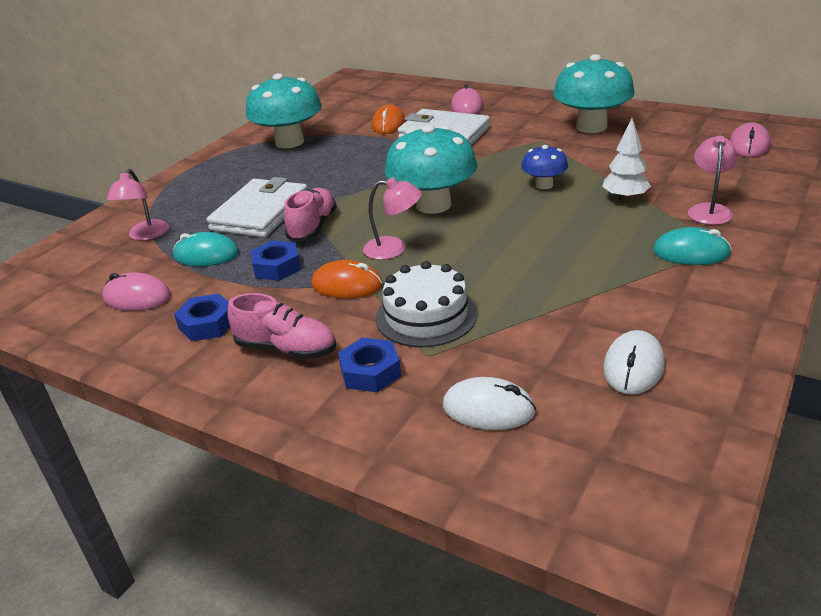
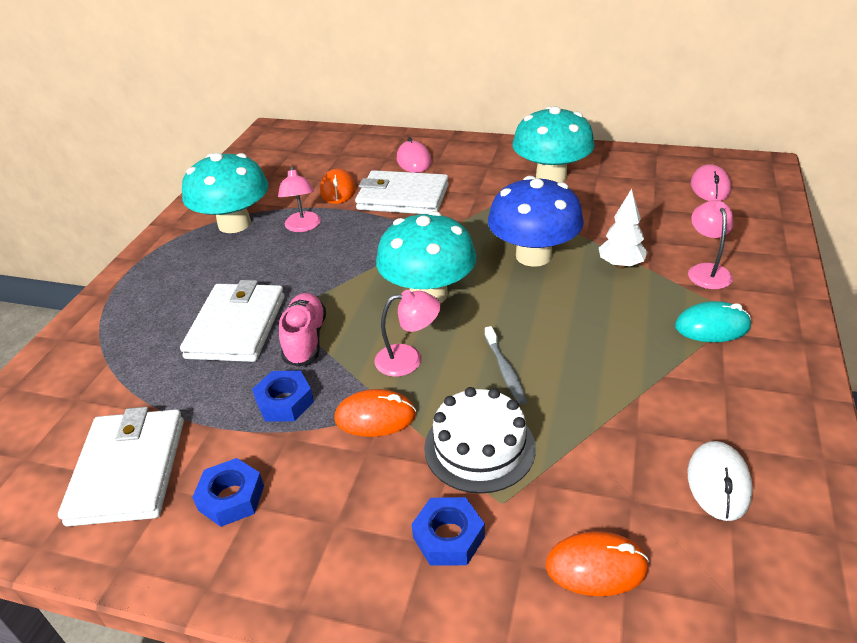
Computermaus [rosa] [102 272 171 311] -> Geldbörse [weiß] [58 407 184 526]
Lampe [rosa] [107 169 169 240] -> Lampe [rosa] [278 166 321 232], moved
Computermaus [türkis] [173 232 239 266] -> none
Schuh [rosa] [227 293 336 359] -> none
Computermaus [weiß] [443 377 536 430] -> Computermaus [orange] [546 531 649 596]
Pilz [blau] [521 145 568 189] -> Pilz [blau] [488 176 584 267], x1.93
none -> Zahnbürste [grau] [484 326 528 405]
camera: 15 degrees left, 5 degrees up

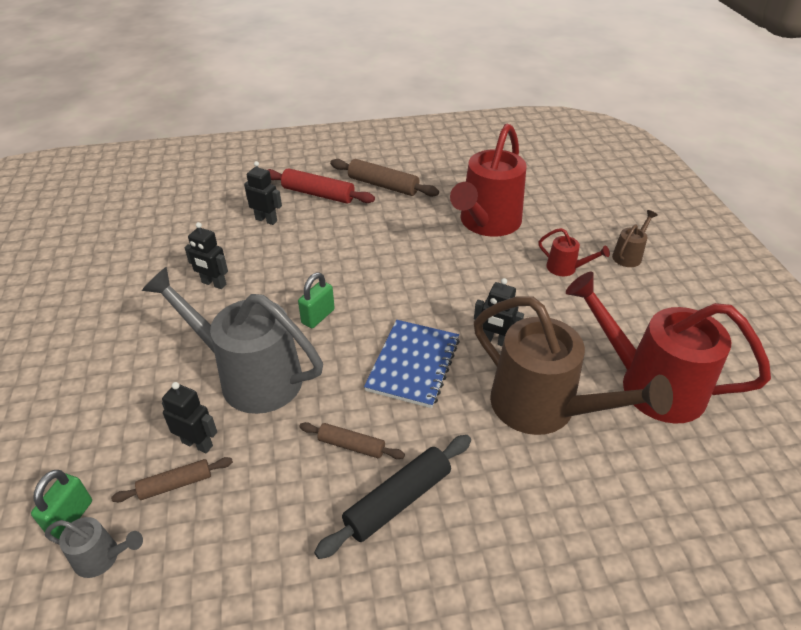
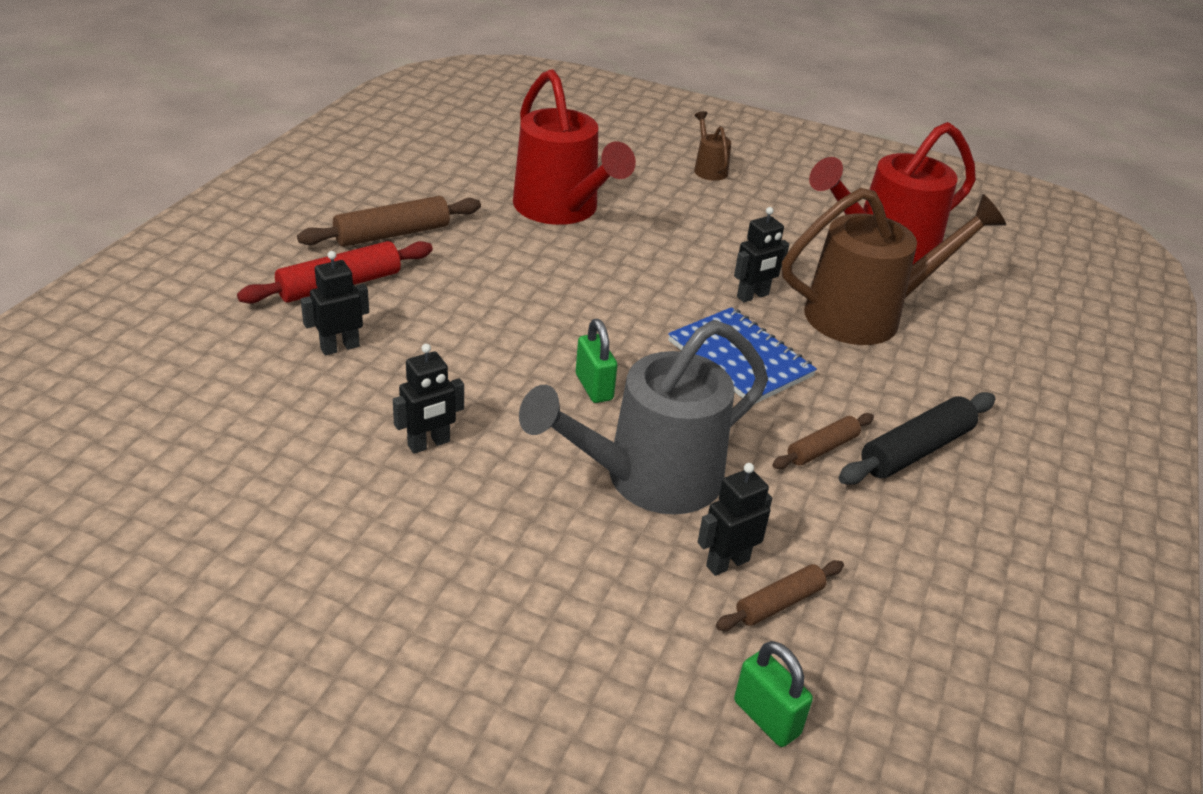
Gießkanne [grau] [45 517 143 578] -> none
Nudelholz [braun] [111 457 233 502] -> Nudelholz [braun] [716 560 844 631], 45 degrees clockwise
Nudelholz [schwarz] [314 435 471 559] -> Nudelholz [schwarz] [839 392 995 485], 60 degrees clockwise
Gießkanne [rot] [538 228 610 276] -> none
camera: 60 degrees left, 5 degrees down

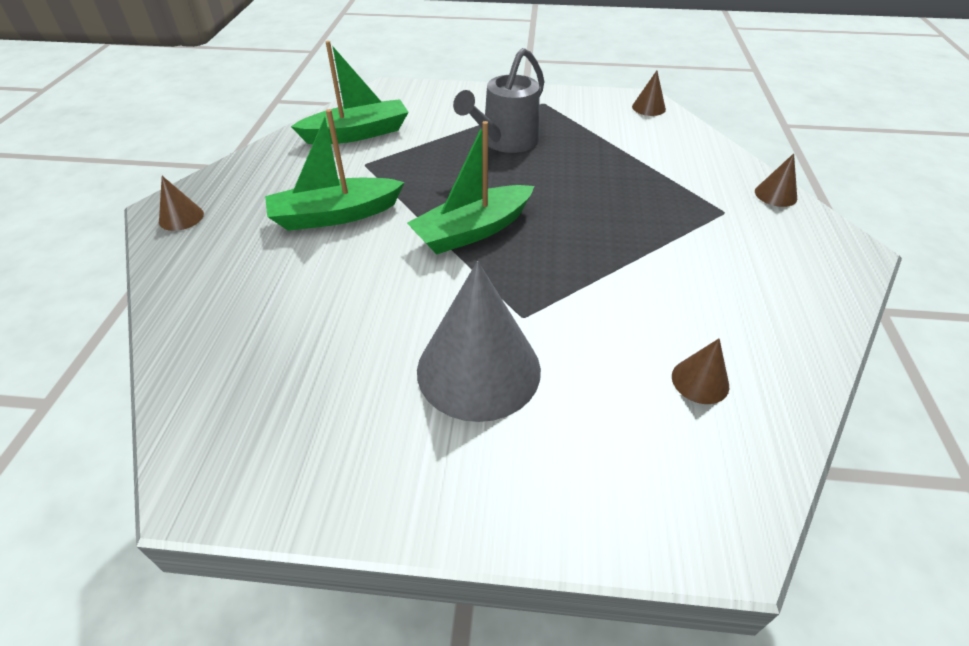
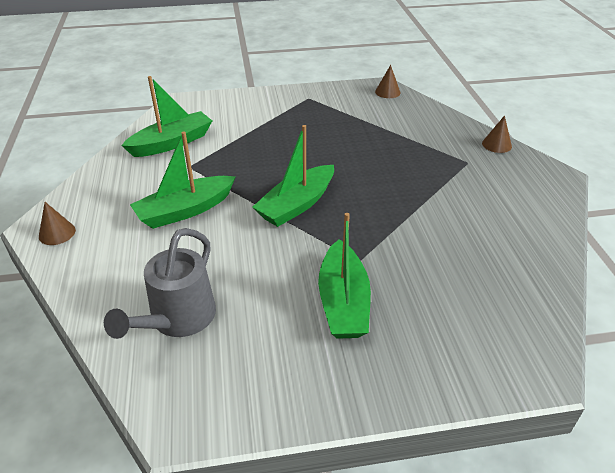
Kegel [grau] [417 261 541 422] -> Boot [grün] [318 213 371 339]
Gießkanne [grau] [453 48 544 153] -> Gießkanne [grau] [104 228 216 339], moved
Kegel [braun] [672 339 729 404] -> none
camera: 15 degrees left, 5 degrees down

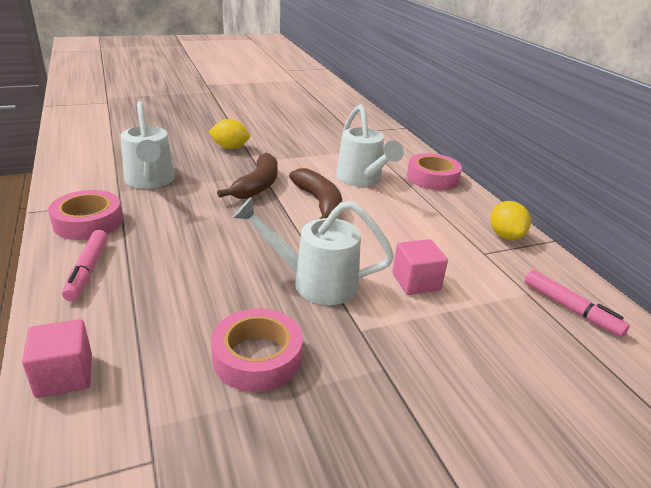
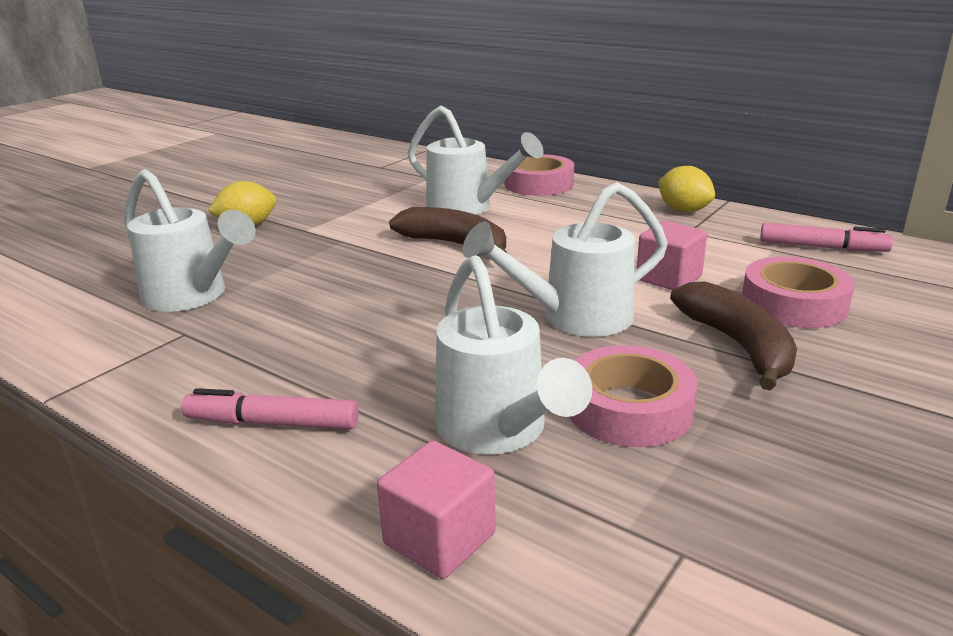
Klebeband [rosa] [48 190 123 240] -> Klebeband [rosa] [742 256 855 328], moved
Filzstift [rosa] [62 230 108 301] -> Filzstift [rosa] [182 388 359 429], 135 degrees clockwise
Banane [braun] [217 153 278 199] -> Banane [braun] [670 281 797 391], moved
none -> Gießkanne [weiß] [435 255 592 455]
camera: 30 degrees left, 5 degrees down

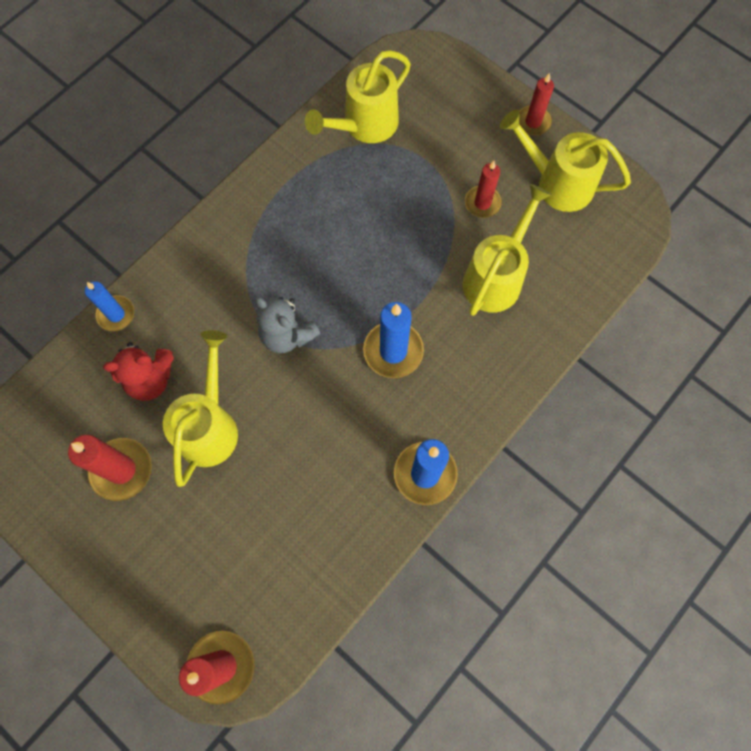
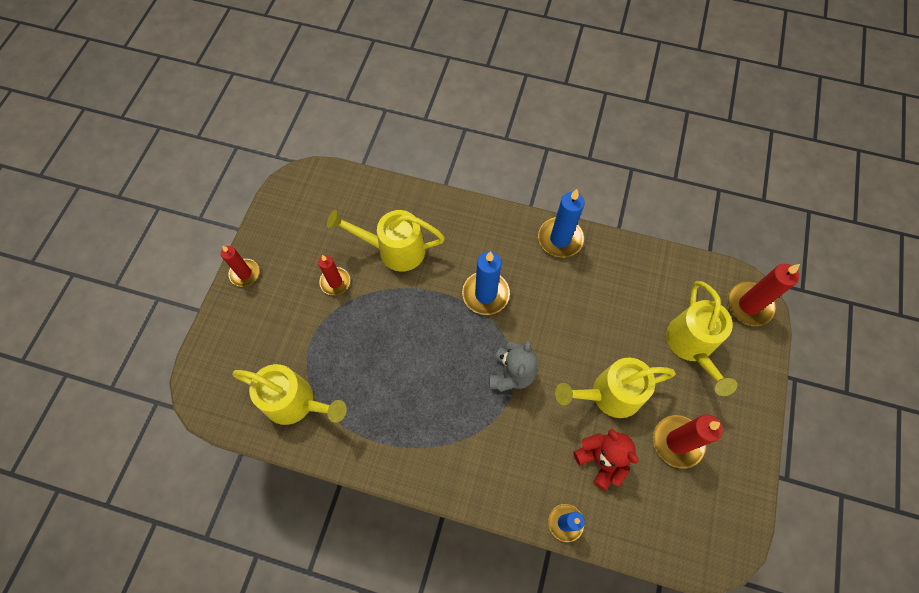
Gießkanne [gelb] [500 109 631 212] -> Gießkanne [gelb] [666 281 737 396], moved
camera: 115 degrees left, 5 degrees down

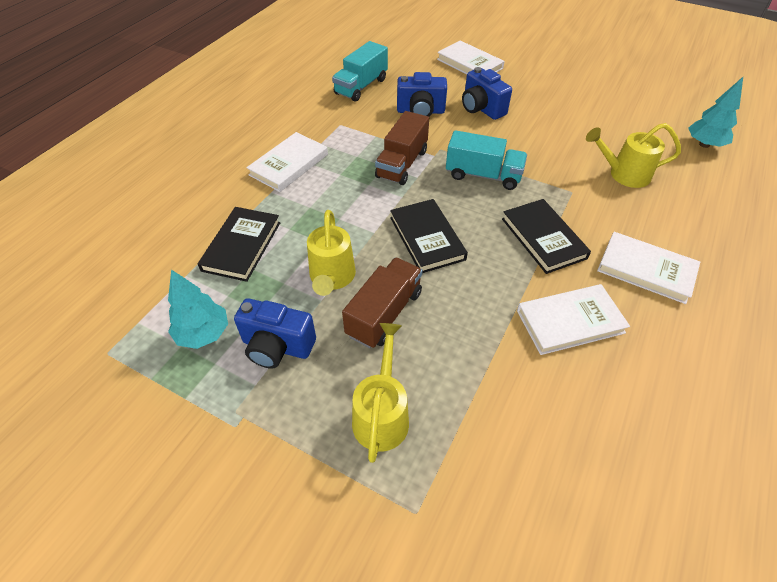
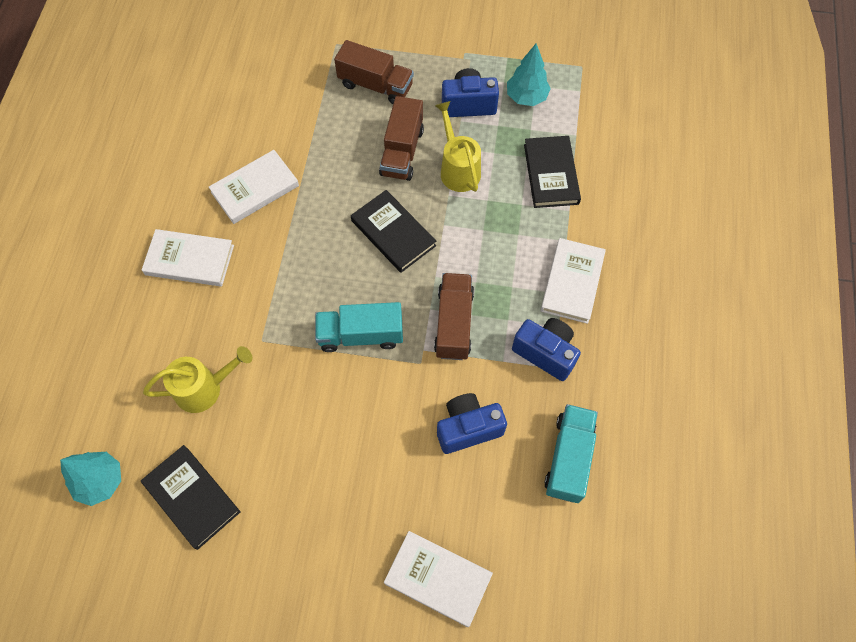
Gießkanne [gelb] [352 323 409 463] -> Lastwagen [braun] [334 40 414 104]
Kamera [blau] [462 67 512 120] -> Kamera [blau] [512 318 581 381], moved
Buch [schwarz] [502 199 591 274] -> Buch [schwarz] [141 445 241 550], moved
camera: 160 degrees right, 15 degrees up

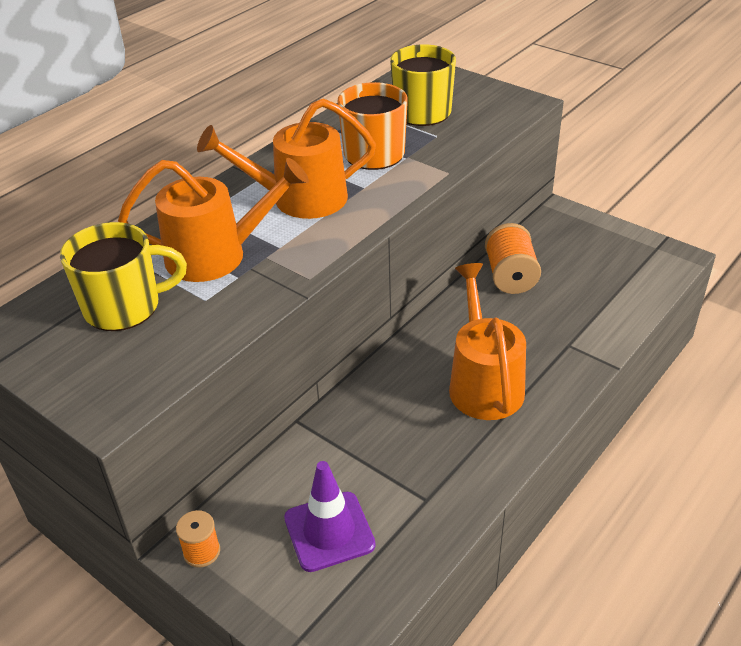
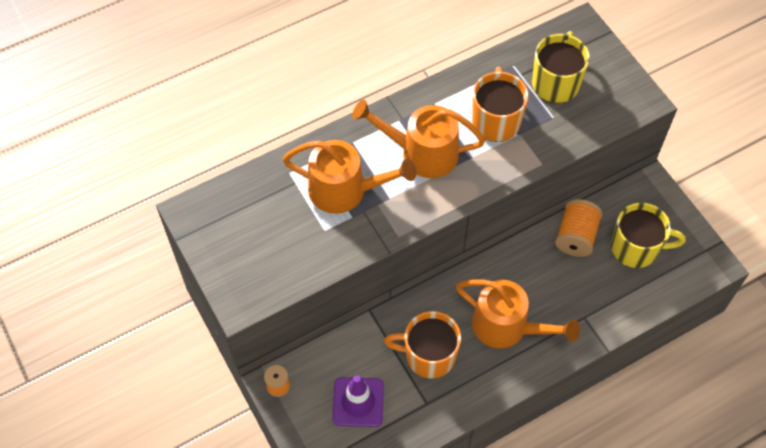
Tasse [gelb] [60 222 187 331] -> Tasse [gelb] [611 202 686 268], moved
Gießkanne [orange] [449 263 526 420] -> Gießkanne [orange] [456 280 580 348], 105 degrees clockwise
none -> Tasse [orange] [384 311 461 379]
camera: 20 degrees right, 20 degrees up

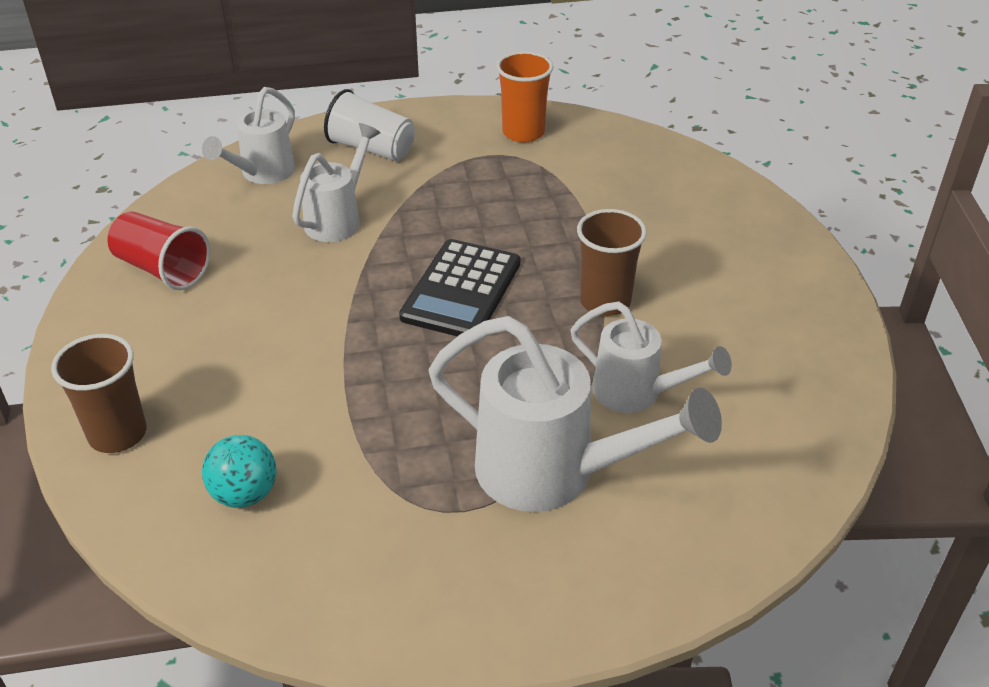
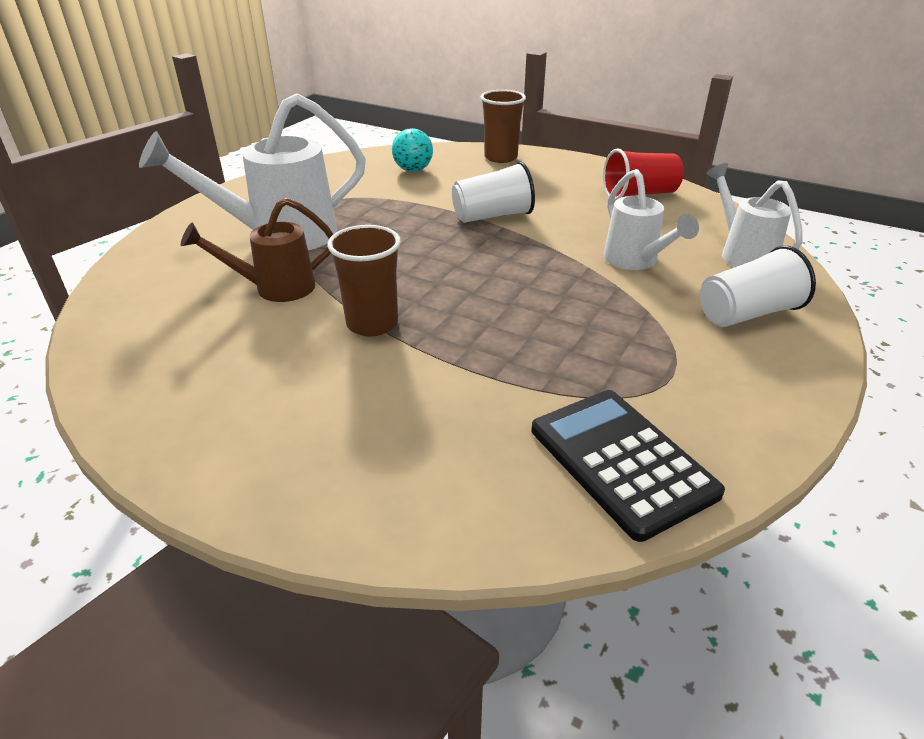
Taschenrechner [schwarz] [399 239 520 336] -> Taschenrechner [schwarz] [532 390 725 542], moved
Becher [orange] [496 51 553 142] -> none
Gießkanne [weiß] [570 302 732 413] -> Gießkanne [braun] [181 198 333 302]
none -> Becher [weiß] [452 161 535 223]
camera: 130 degrees right, 5 degrees down

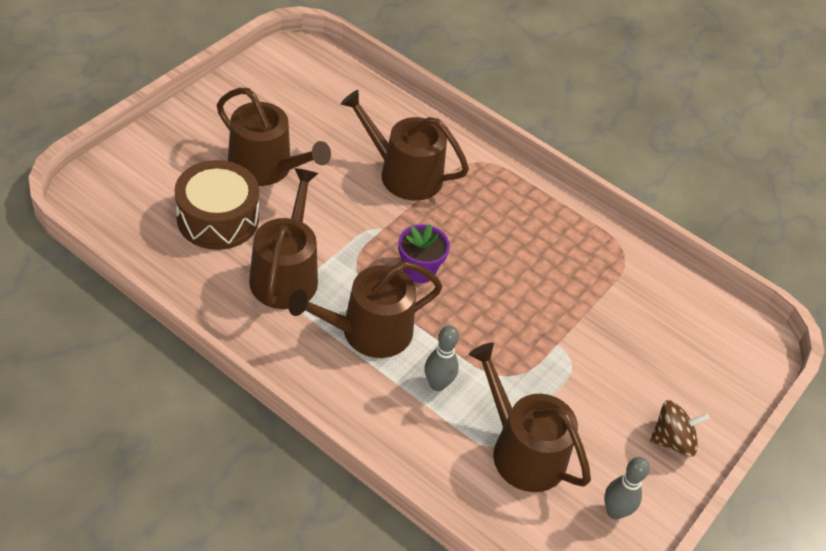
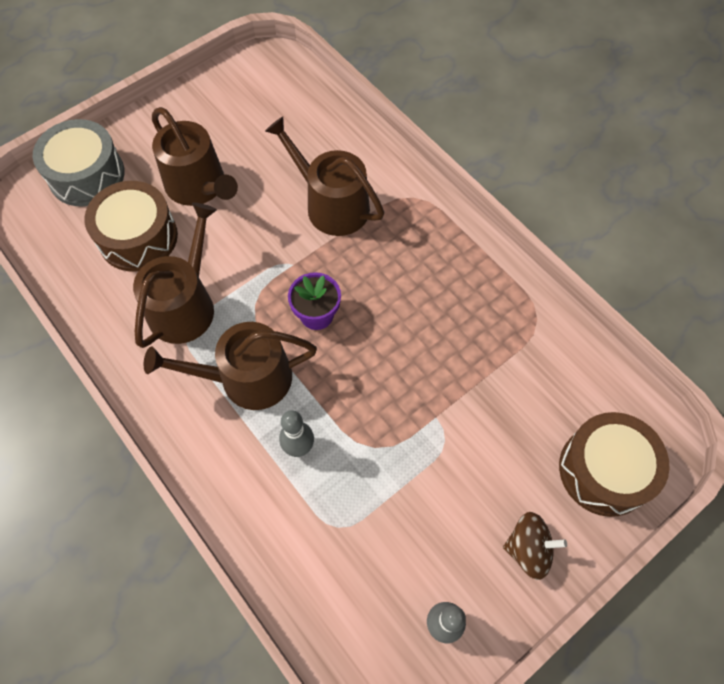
Gießkanne [braun] [469 343 591 492] -> none
none -> Trommel [grau] [33 119 125 206]
none -> Trommel [braun] [559 412 670 517]
camera: 20 degrees right, 15 degrees up

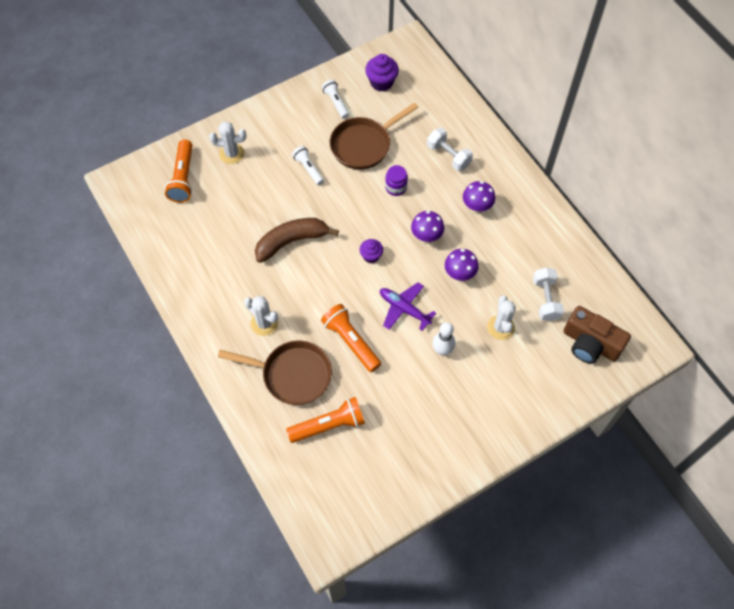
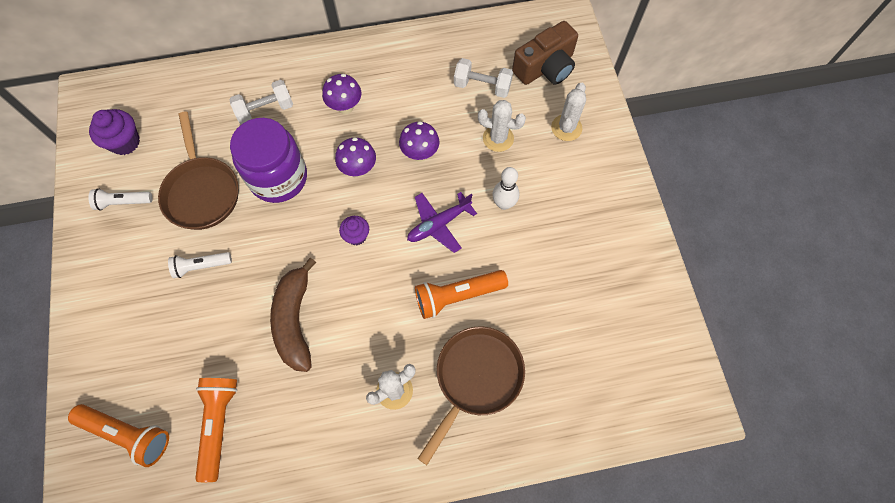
Kaktus [weiß] [209 121 246 164] -> Kaktus [weiß] [551 83 586 141], moved
Taschenlampe [orange] [286 397 365 443] -> Taschenlampe [orange] [195 378 238 482], moved
Einmachglas [lila] [385 165 408 196] -> Einmachglas [lila] [230 118 307 203], x2.18
camera: 70 degrees left, 5 degrees up

